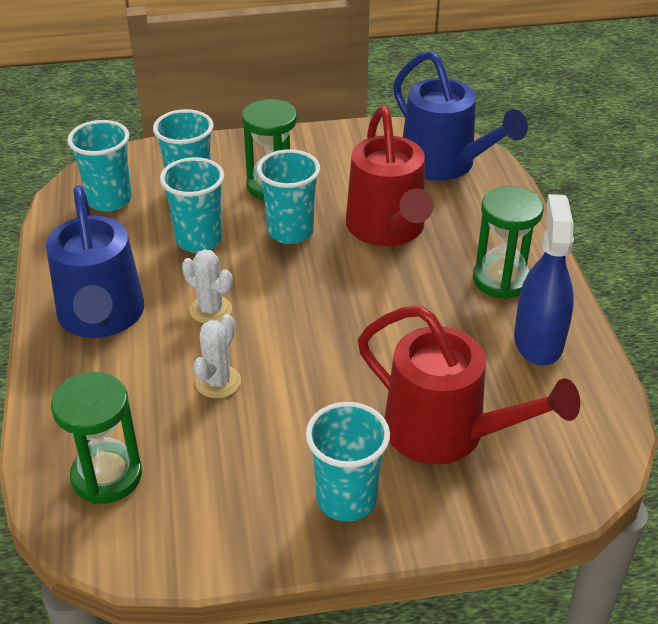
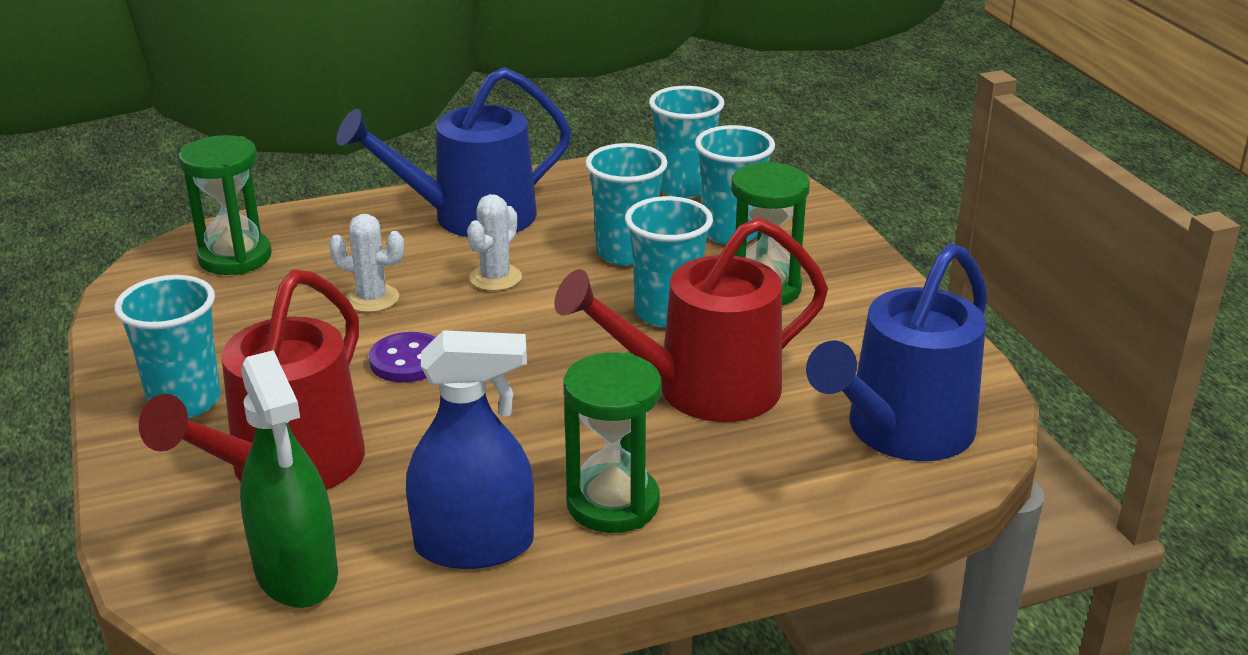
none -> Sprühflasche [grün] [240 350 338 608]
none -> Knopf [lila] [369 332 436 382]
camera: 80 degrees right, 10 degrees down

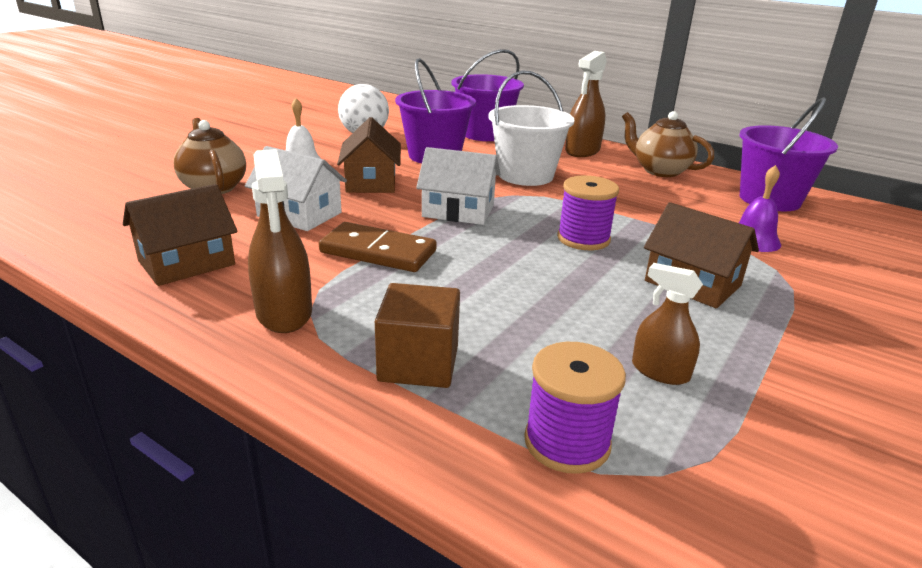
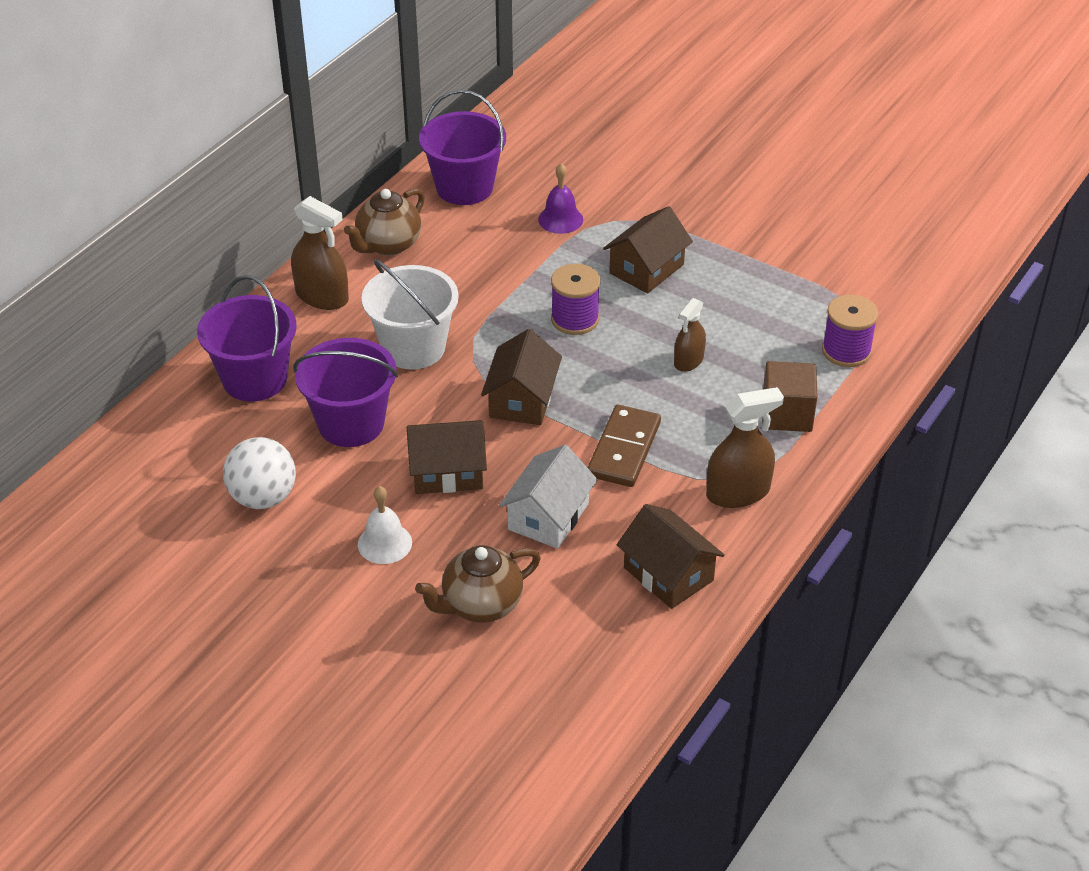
Haus [weiß] [416 147 500 225] -> Haus [braun] [481 329 562 425]
Sprühflasche [braun] [632 263 703 385] -> Sprühflasche [braun] [674 298 706 372], moved
camera: 90 degrees left, 15 degrees up

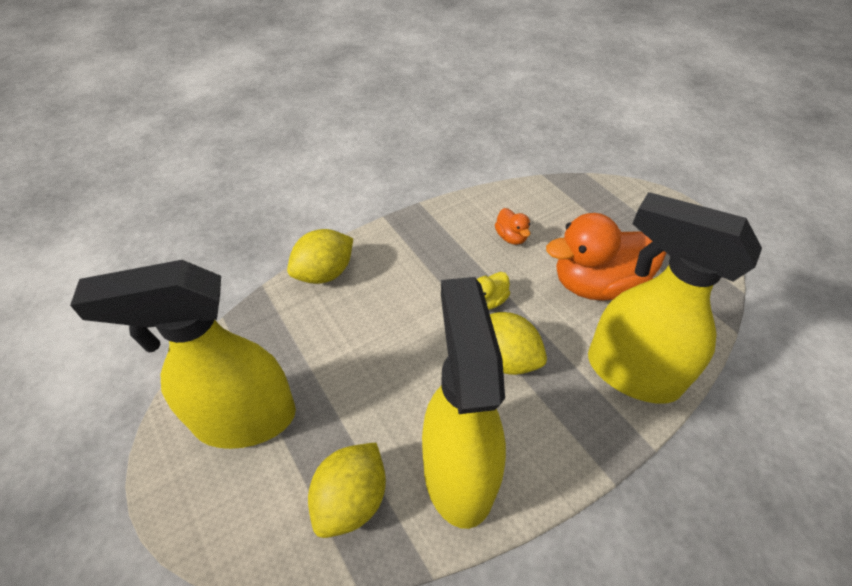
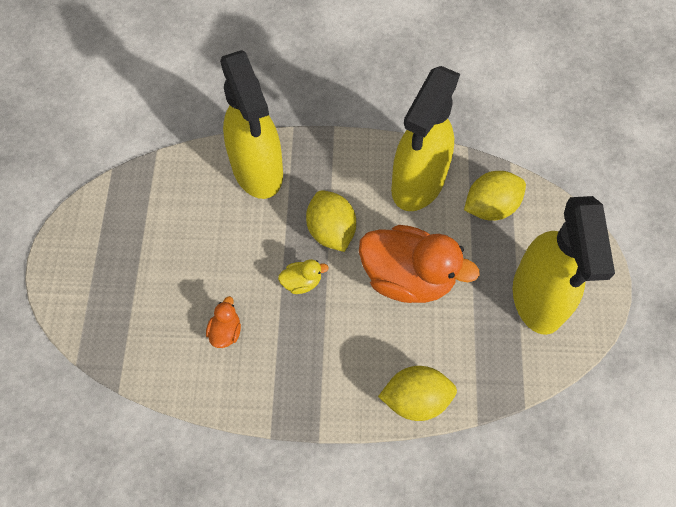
Sprühflasche [gelb] [70 260 296 449] -> Sprühflasche [gelb] [513 196 615 335], 60 degrees clockwise
Ente [orange] [546 213 666 301] -> Ente [orange] [359 225 479 303], moved
camera: 145 degrees left, 15 degrees up

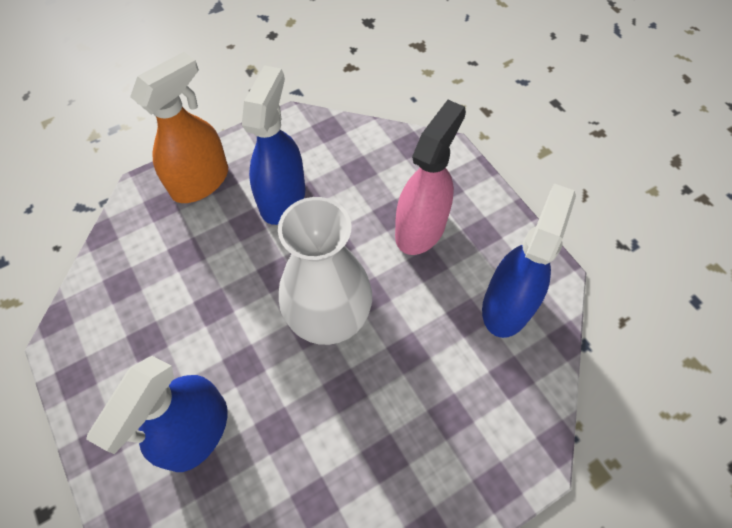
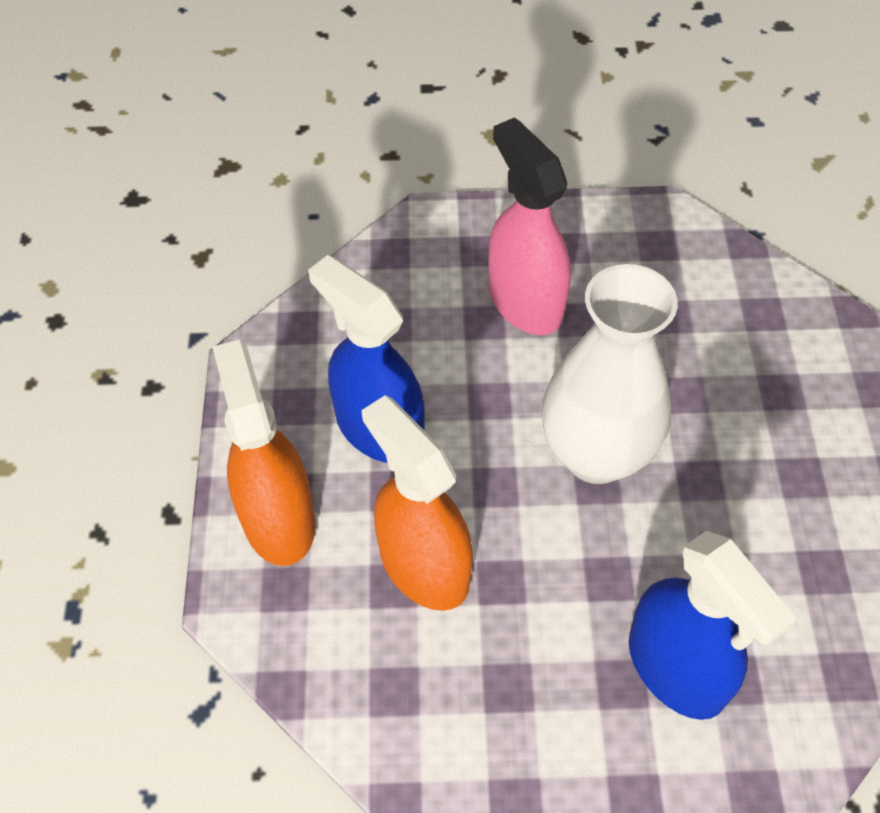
Sprühflasche [blau] [482 183 576 338] -> none
none -> Sprühflasche [orange] [361 395 473 611]
camera: 60 degrees left, 5 degrees down

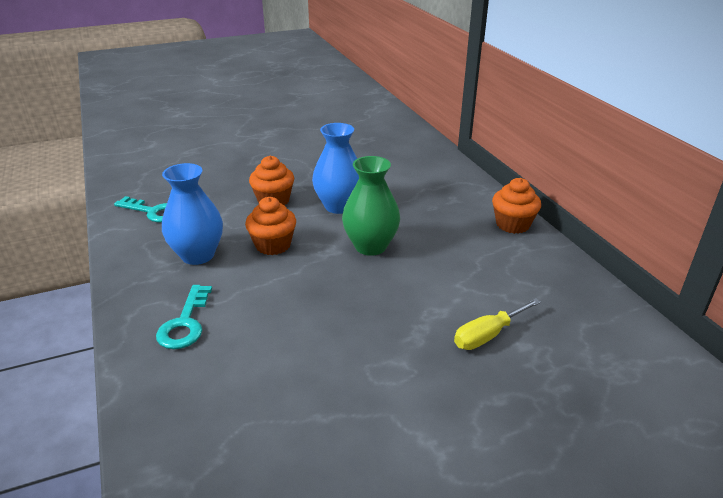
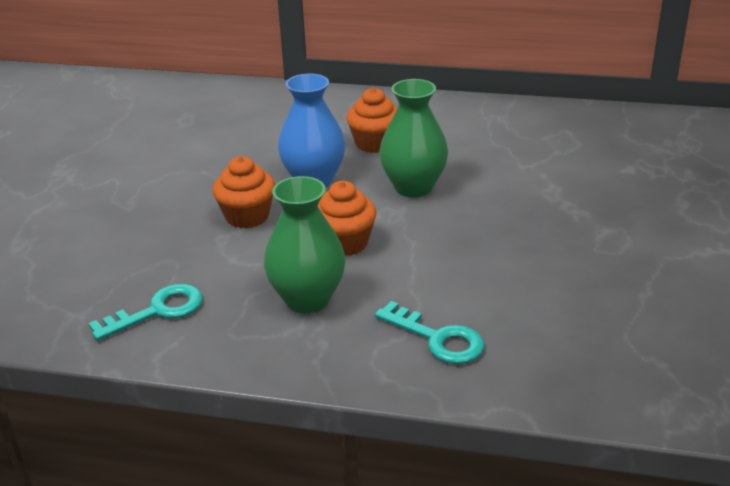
Vase [blau] [162 163 223 265] -> Vase [grün] [264 176 345 313]
Schraubenzieher [gelb] [454 298 541 350] -> none
Muffin [orange] [492 178 541 234] -> Muffin [orange] [346 88 398 153], moved
camera: 55 degrees left, 0 degrees up

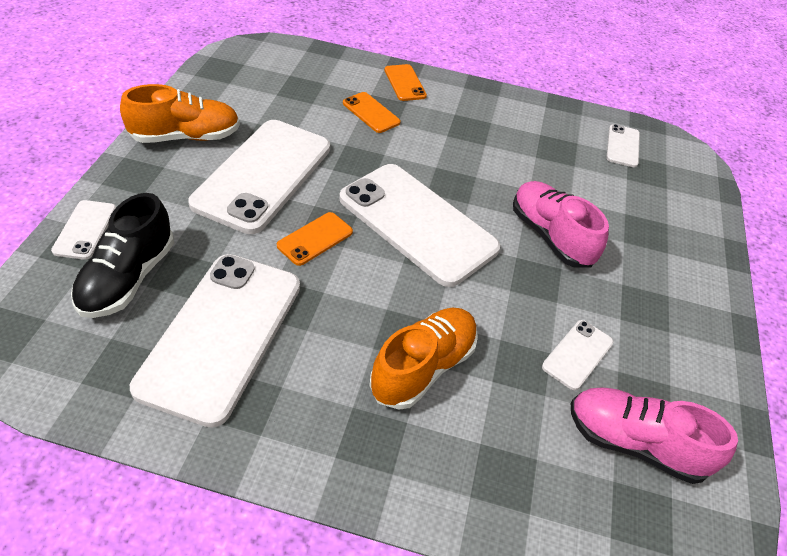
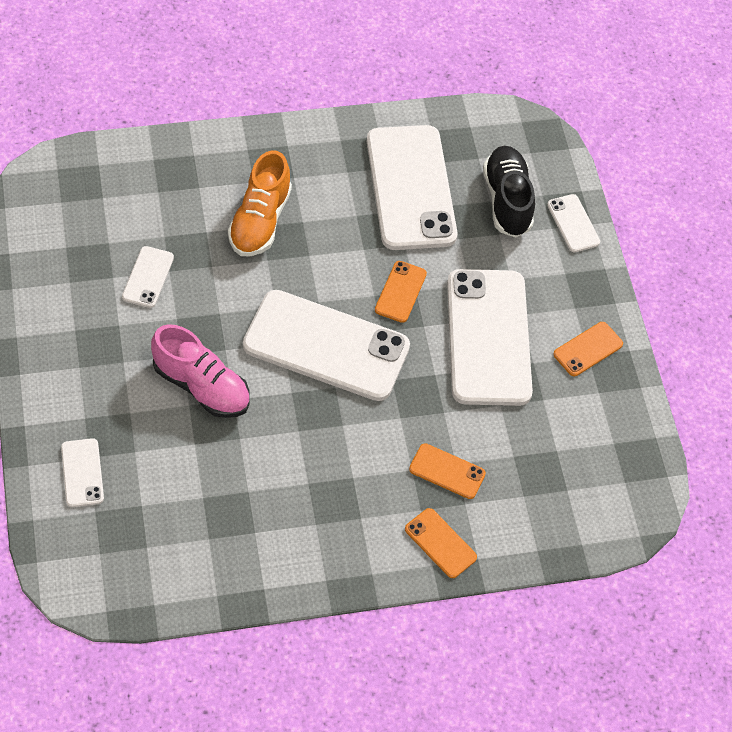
Schuh [orange] [120 84 240 143] -> Handy [orange] [553 322 623 376]
Schuh [rosa] [571 388 738 484] -> none
Handy [weiß] [606 124 640 167] -> Handy [weiß] [61 438 104 507], moved
camera: 155 degrees right, 10 degrees up

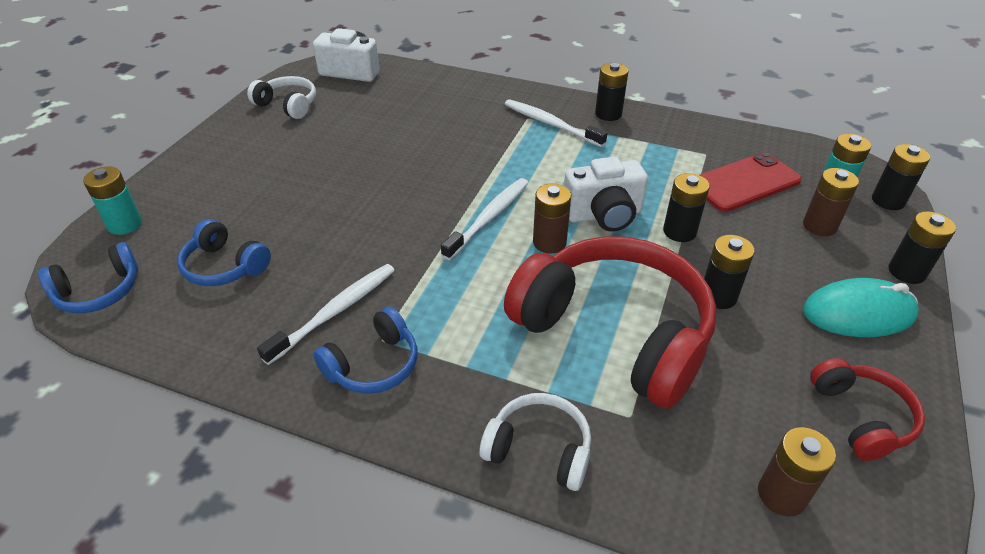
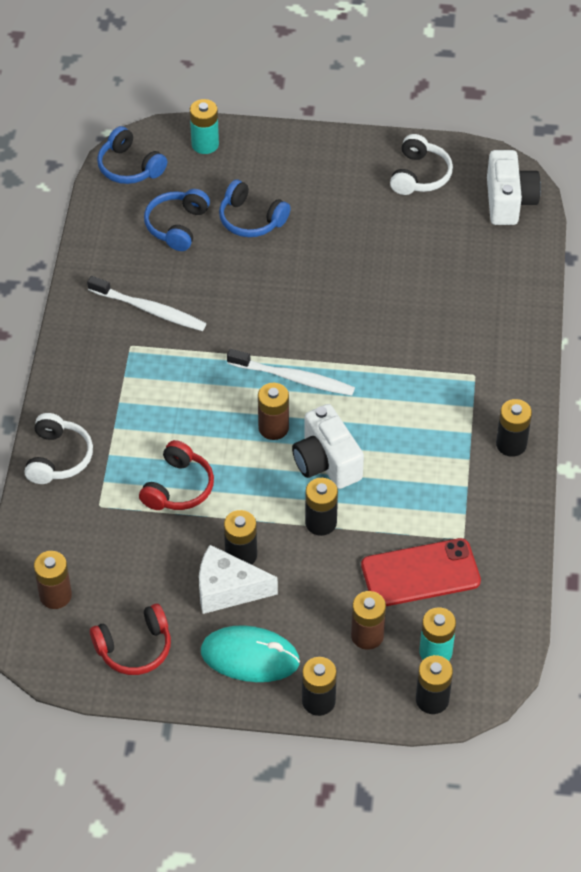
Kopfhörer [blau] [313 307 417 394] -> Kopfhörer [blau] [219 180 291 237], moved
Kopfhörer [rot] [504 236 717 409] -> Kopfhörer [rot] [139 440 214 510], x0.48
Zahnbürste [weiß] [505 99 607 147] -> none
Handy [rot] [700 152 802 212] -> Handy [rot] [361 538 481 606], 60 degrees counterclockwise
Computermaus [türkis] [803 278 919 337] -> Computermaus [türkis] [201 625 300 682], 60 degrees counterclockwise
none -> Käse [weiß] [199 545 278 614]
camera: 75 degrees right, 10 degrees up

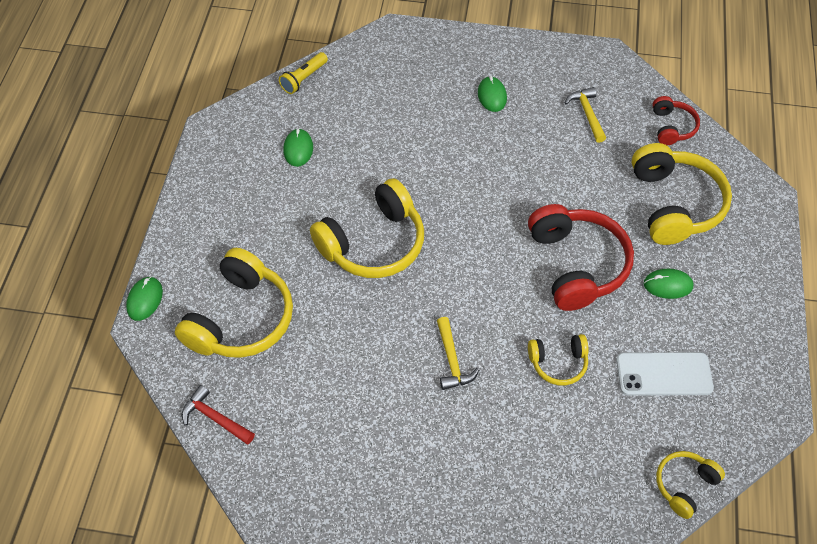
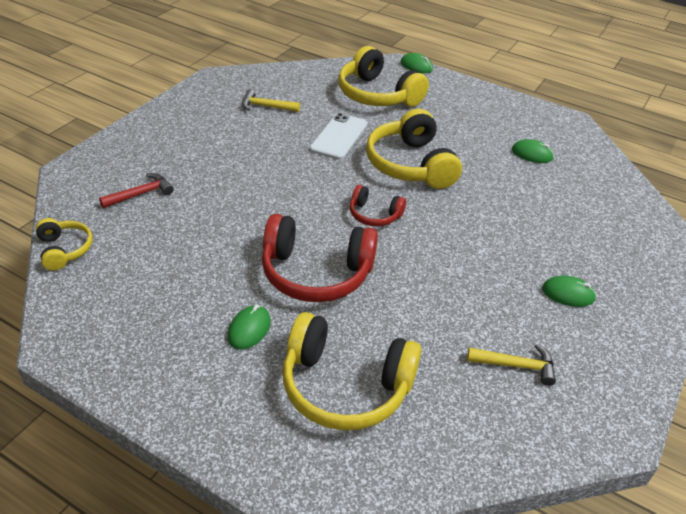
Hammer [rot] [182 385 255 444] -> Hammer [rot] [99 173 174 208], moved
Taschenlampe [gelb] [279 52 328 94] -> none
Hammer [gelb] [437 317 480 390] -> Hammer [gelb] [242 89 300 112], moved
Kopfhörer [gelb] [528 334 589 385] -> none
Handy [weiß] [616 352 714 396] -> Handy [weiß] [310 113 368 160], moved
Kopfhörer [rot] [652 96 700 145] -> Kopfhörer [rot] [350 185 406 226], moved
camera: 110 degrees right, 15 degrees down

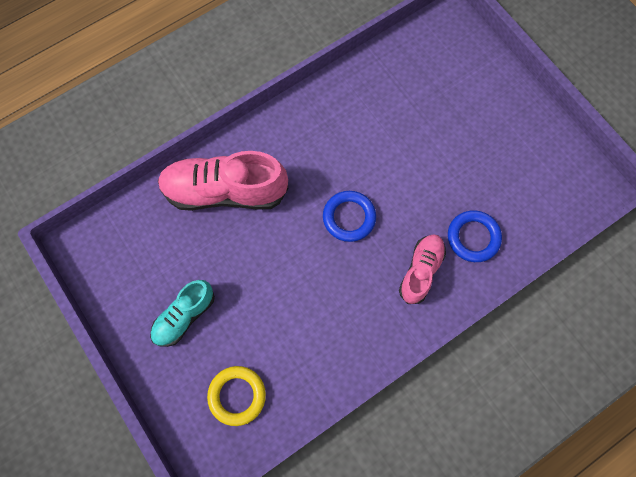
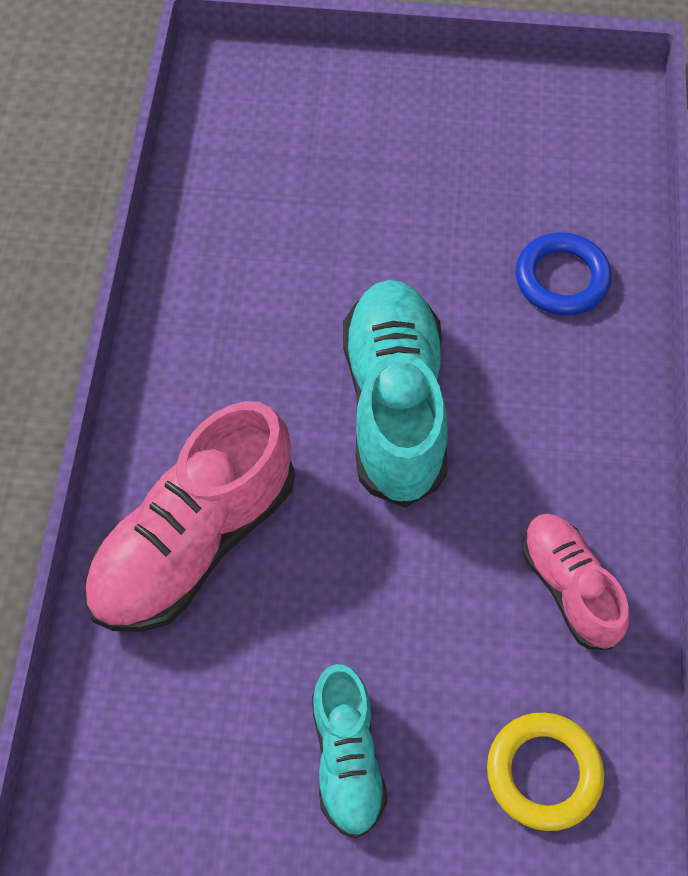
Ring [blau] [323 191 376 242] -> Schuh [türkis] [343 280 448 508]
Schuh [rosa] [399 234 446 304] -> Schuh [rosa] [522 514 629 650], moved
camera: 50 degrees left, 10 degrees down

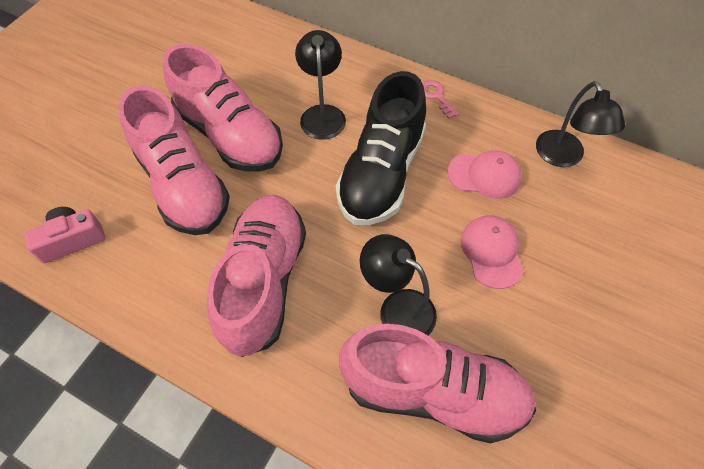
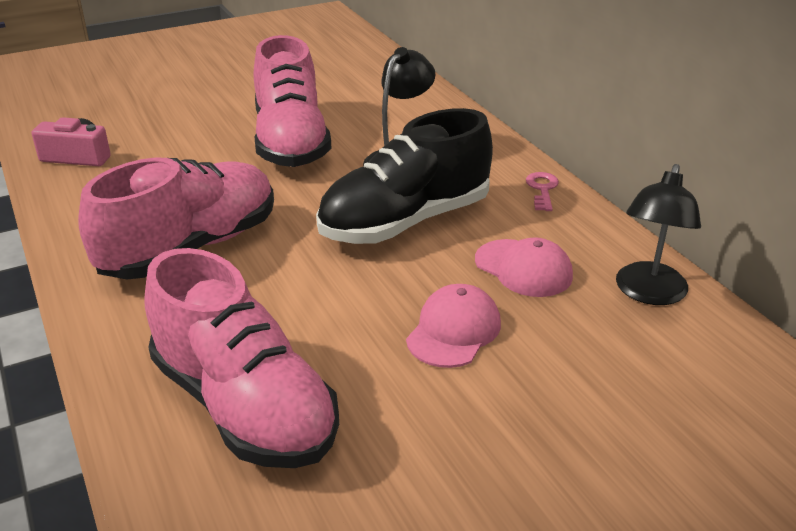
Schuh [rosa] [118 86 230 235] -> none
Lampe [schwarz] [360 234 437 335] -> none
camera: 35 degrees right, 25 degrees down

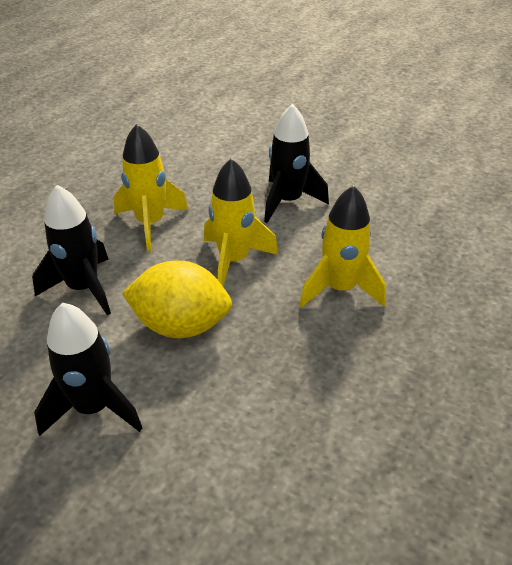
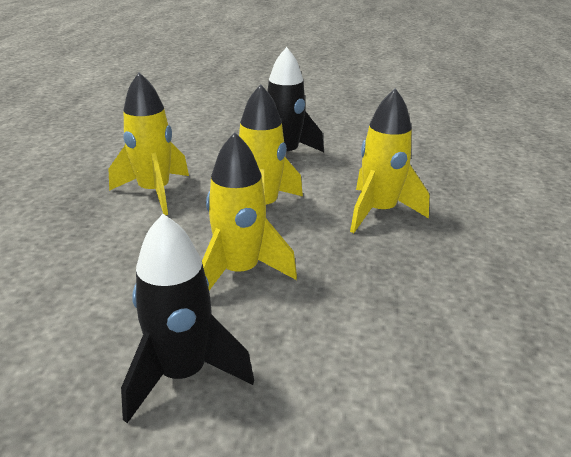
Rakete [schwarz] [32 185 111 315] -> none
Zitrone [gelb] [122 261 232 338] -> Rakete [gelb] [202 132 297 290]
camera: 20 degrees left, 10 degrees down

